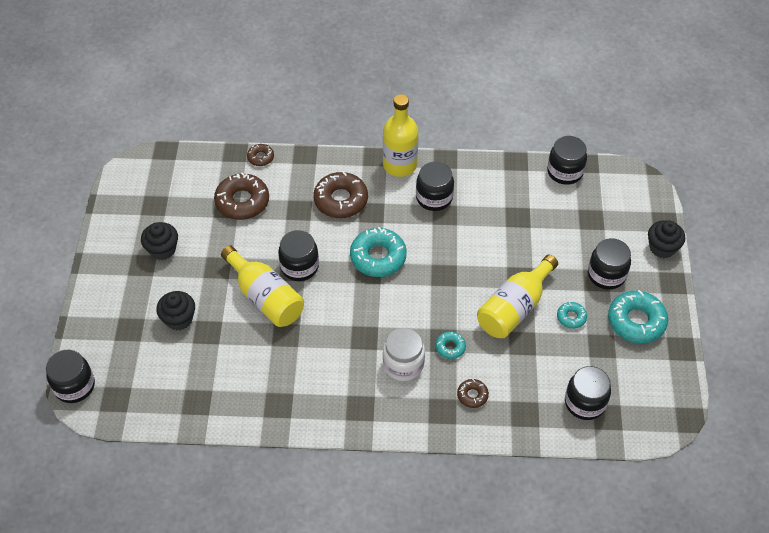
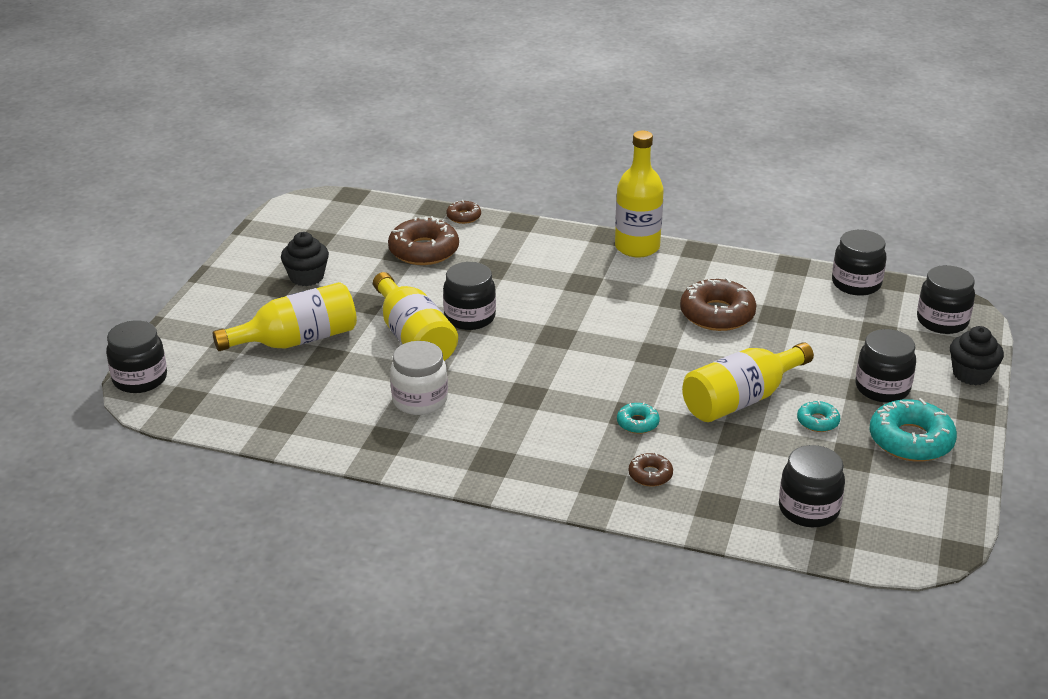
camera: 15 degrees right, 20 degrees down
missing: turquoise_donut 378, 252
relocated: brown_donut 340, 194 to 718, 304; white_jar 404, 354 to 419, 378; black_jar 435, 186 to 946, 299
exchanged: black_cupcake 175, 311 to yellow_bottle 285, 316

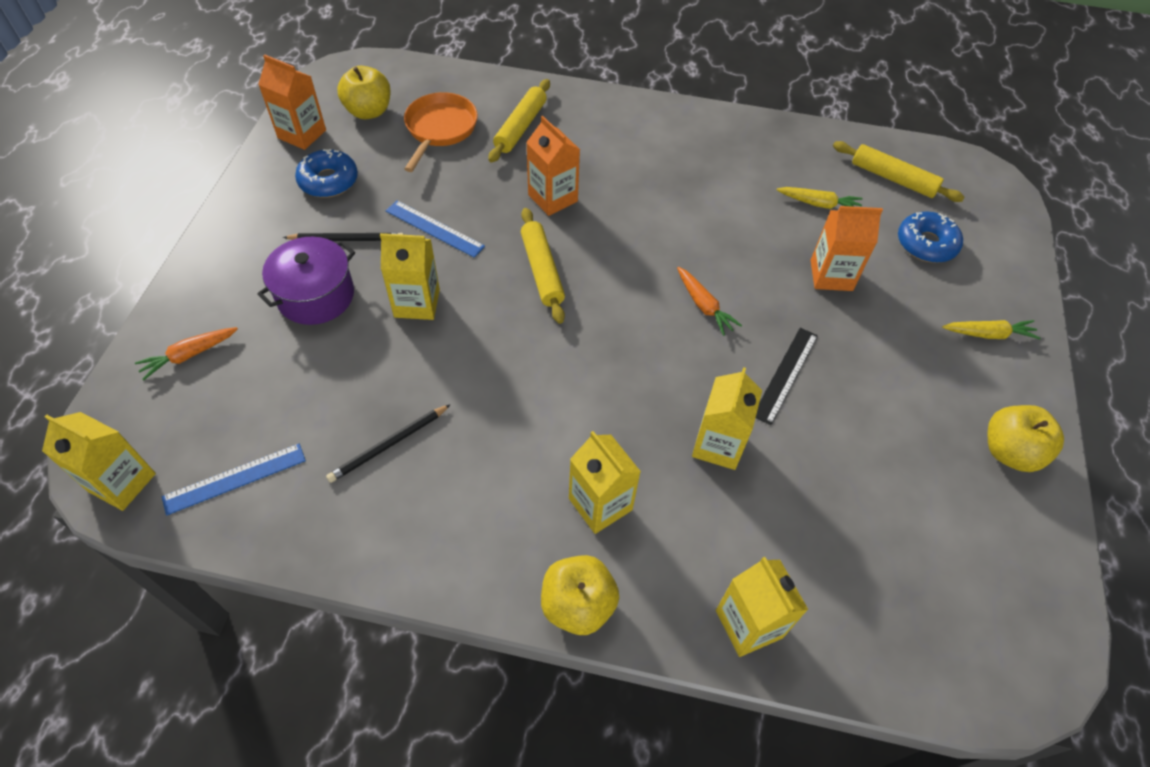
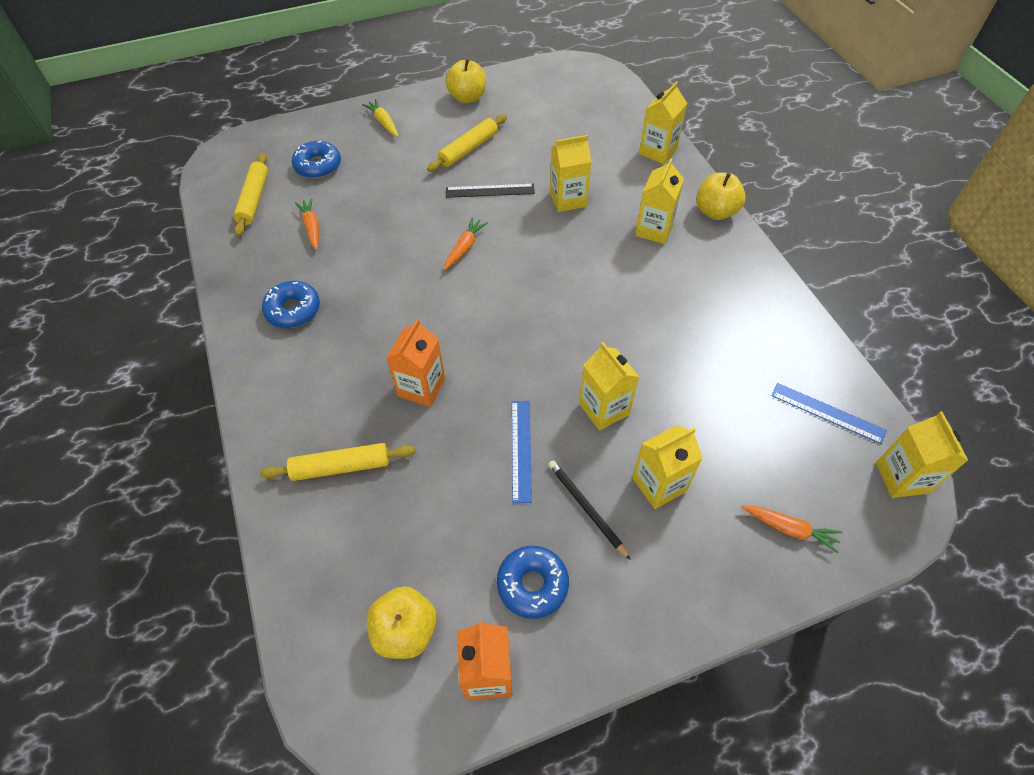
camera: 120 degrees left, 0 degrees up
missing: black_pencil 388, 443; orange_pan 441, 132; orange_carton 847, 248
appeared: blue_donut 291, 304
relocated: yellow_rolling_pin 543, 266 to 467, 143
exchanged: purple_pot 306, 281 to yellow_carton 667, 467
colour: yellow_carrot 820, 198 to orange_carrot 307, 224

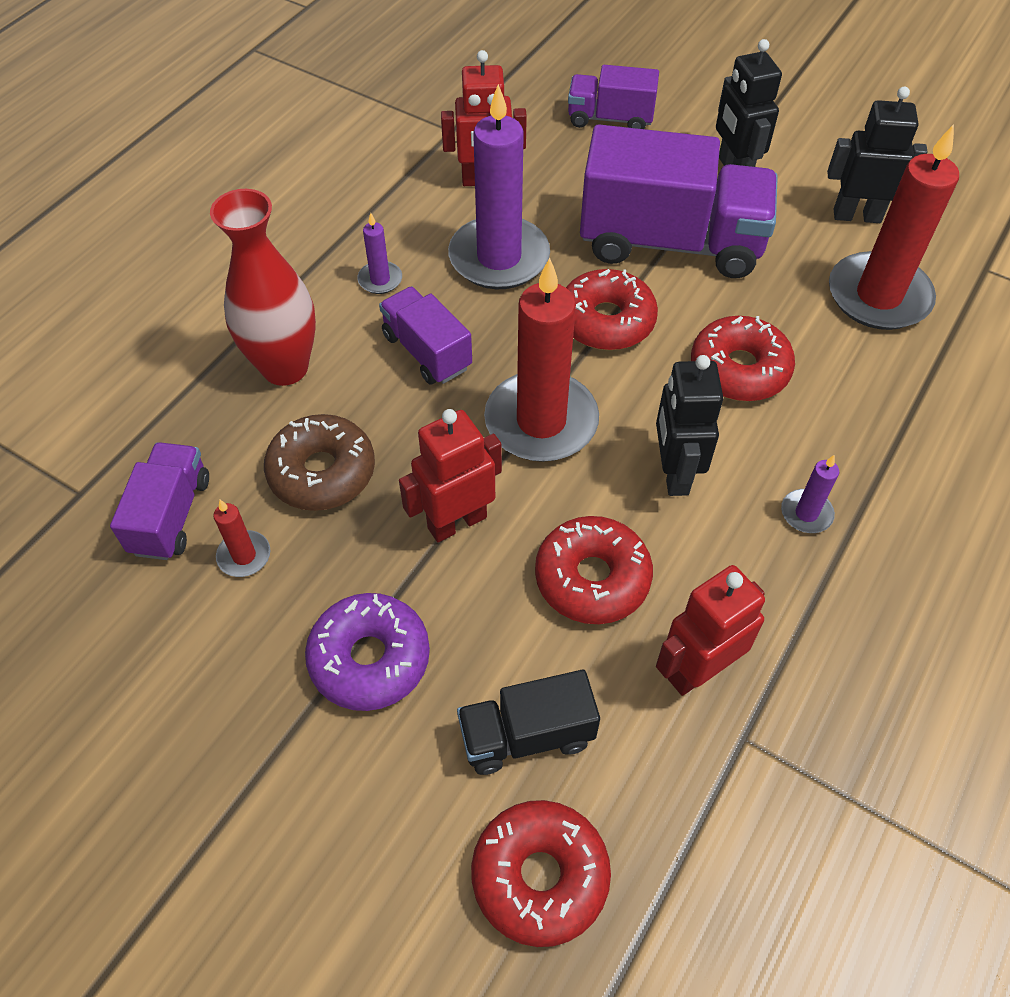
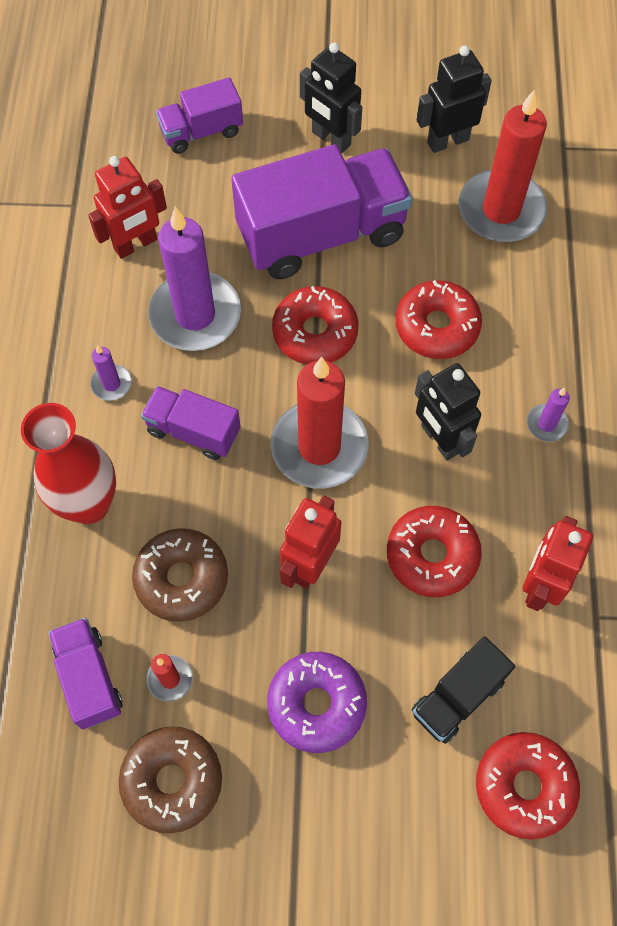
camera: 30 degrees left, 10 degrees up
appeared: brown_donut 170, 779

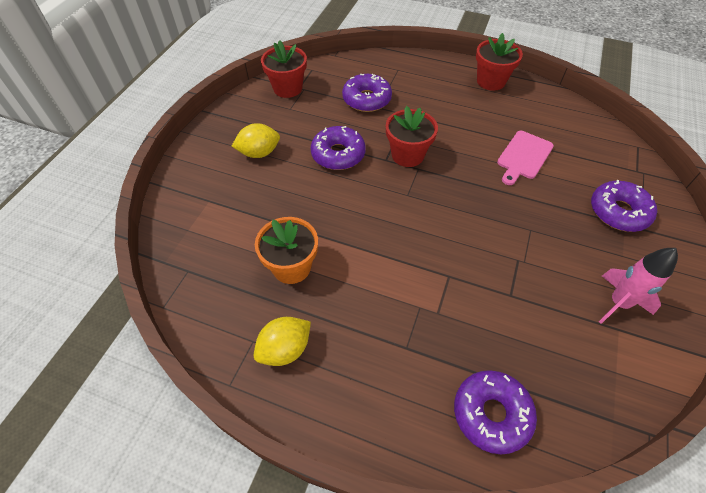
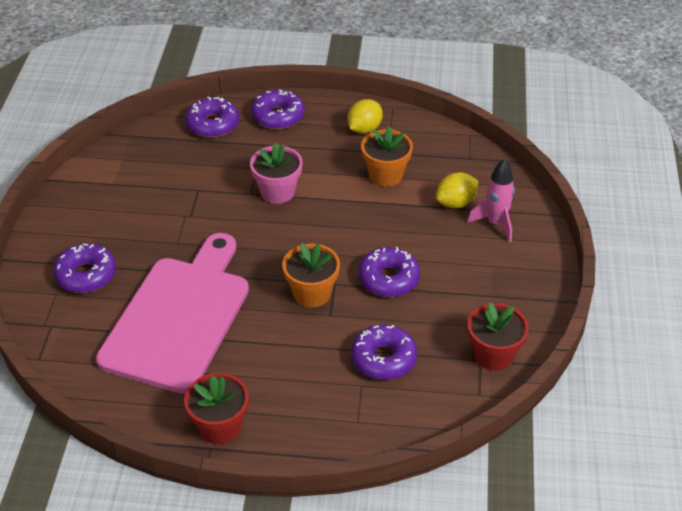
camera: 165 degrees right, 10 degrees down
appeared: pink_flower_pot 276, 173; purple_donut 278, 110
relocated: yellow_lemon 256, 140 to 457, 190; pink_rocket 638, 286 to 491, 200
colour: red_flower_pot 412, 136 to orange_flower_pot 311, 275
size: pink_cutting_board 525, 158 = 172, 313 x2.29

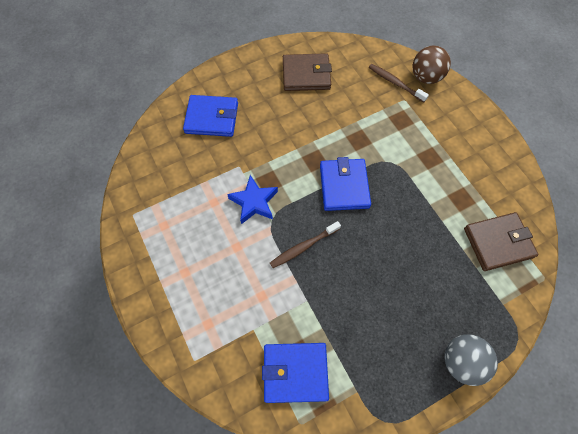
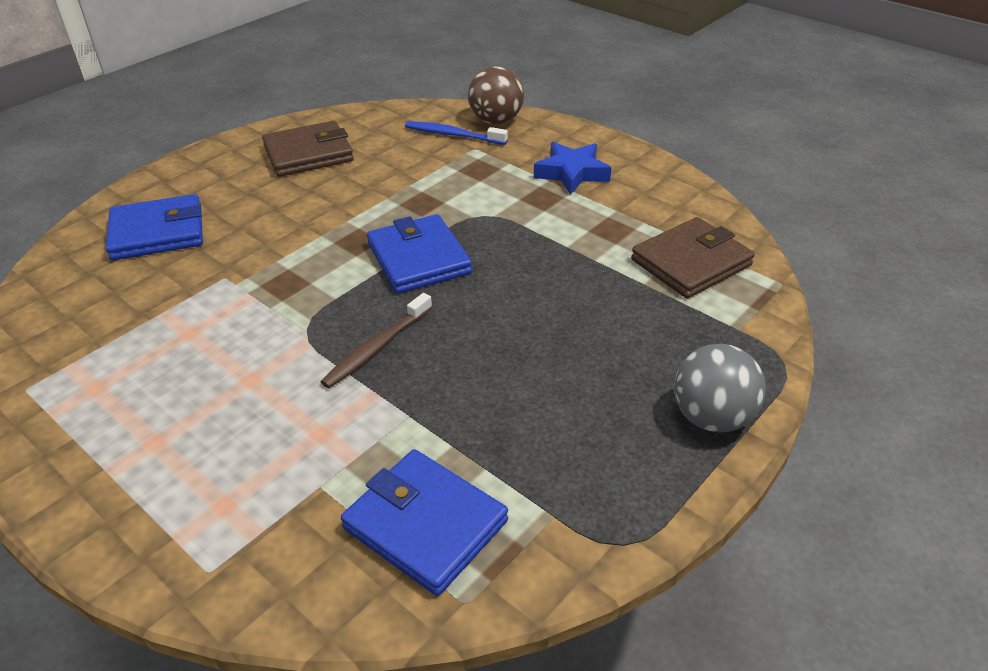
camera: 20 degrees left, 25 degrees down
relocated: blue_star 252, 199 to 572, 168
colour: brown_toothbrush 399, 83 to blue_toothbrush 456, 133
spun: blue_wallet 295, 373 = 424, 522 60 degrees clockwise

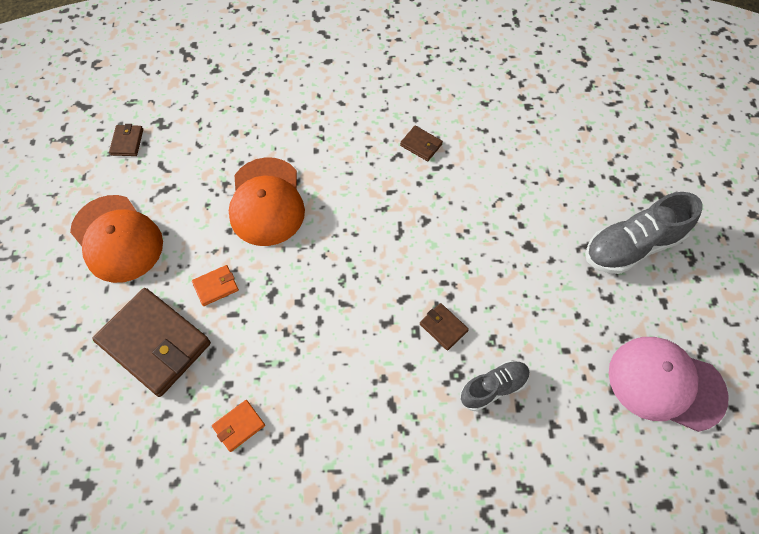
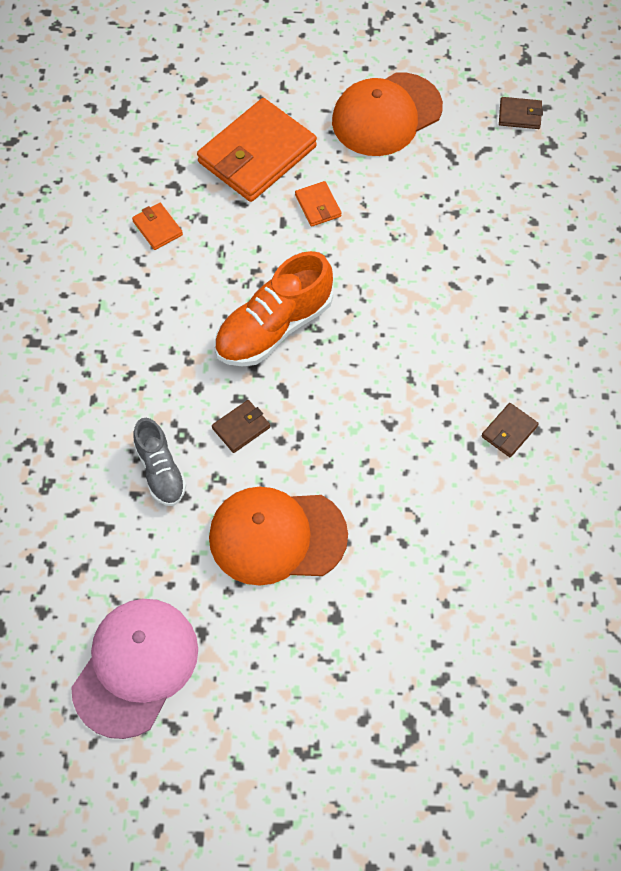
camera: 95 degrees right, 0 degrees up
missing: grey_shoe 643, 233
appeared: orange_shoe 273, 309
relocated: orange_cap 267, 201 to 278, 536
colour: brown_wallet 151, 342 to orange_wallet 257, 150

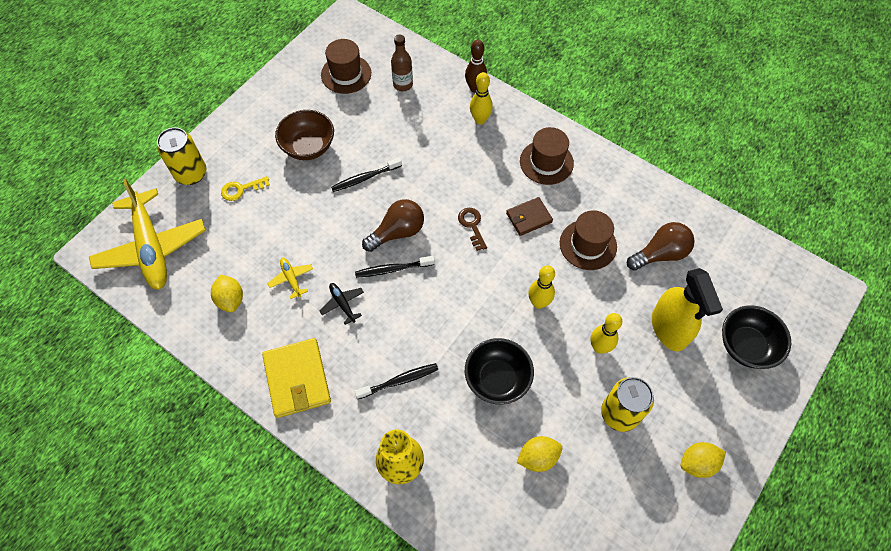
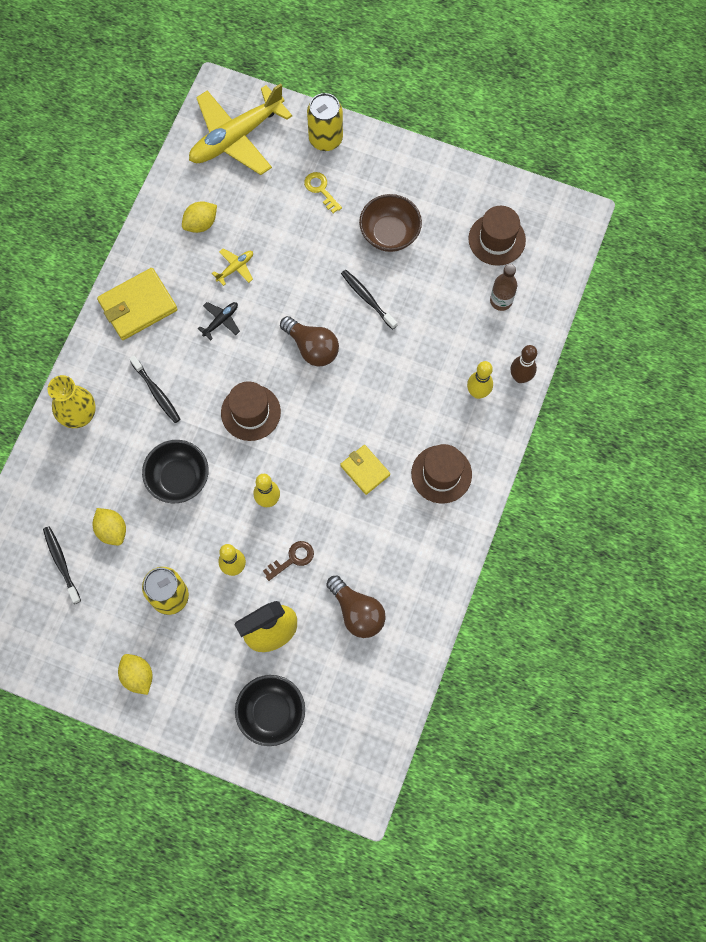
camera: 75 degrees right, 10 degrees up
relocated: black_toothbrush 395, 267 to 62, 565; brown_key 472, 229 to 288, 561; brown_hat 588, 240 to 251, 411
colour: brown_wallet 529, 216 to yellow_wallet 365, 470

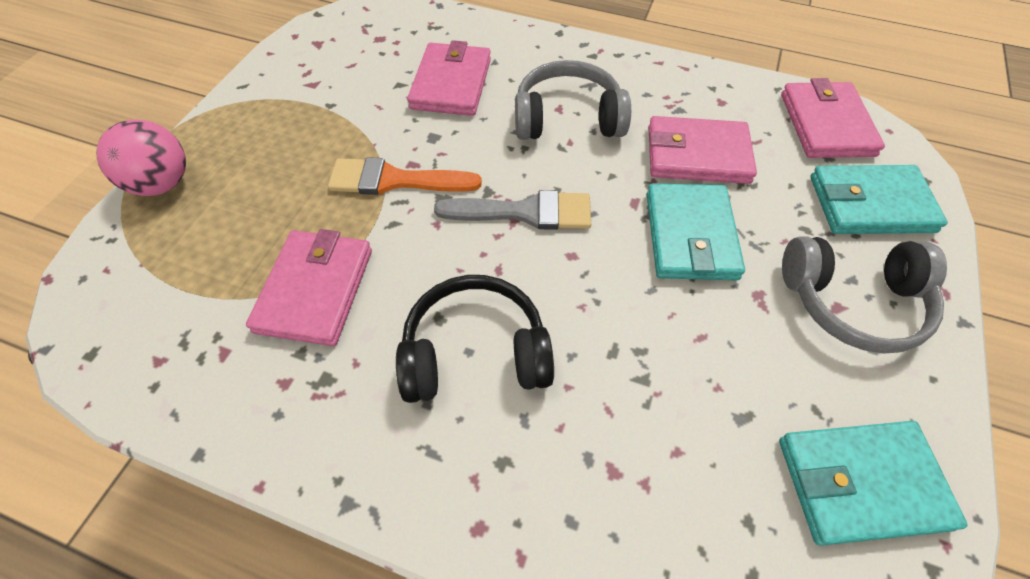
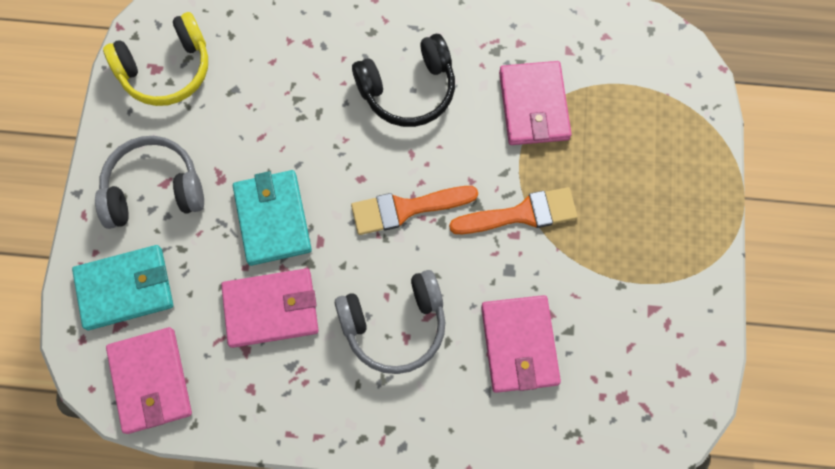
camera: 165 degrees right, 15 degrees up
missing: pink_ball 141, 158
exchanged: turquoise_wallet 873, 483 to yellow_headphones 155, 59
colour: grey_brush 512, 210 to orange_brush 414, 210

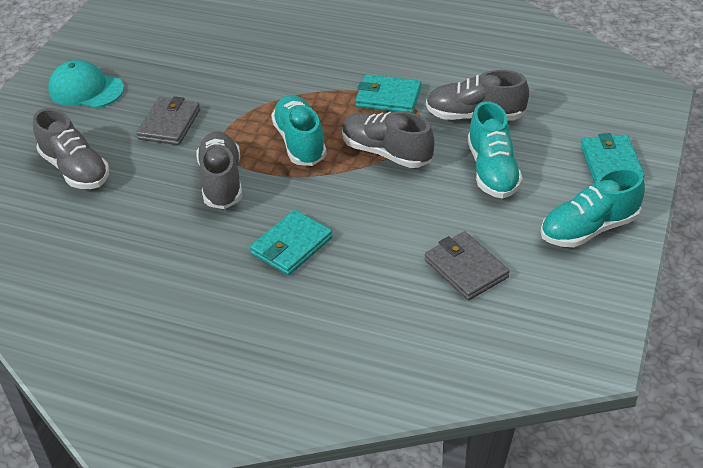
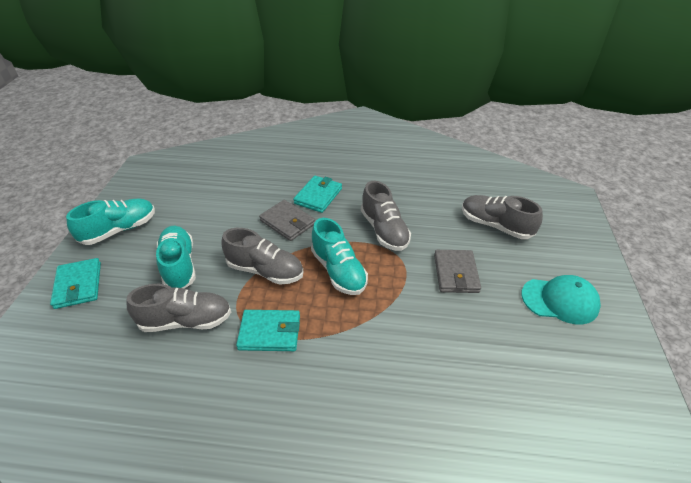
camera: 165 degrees right, 0 degrees up
relocated: grey_wallet 467, 265 to 287, 220

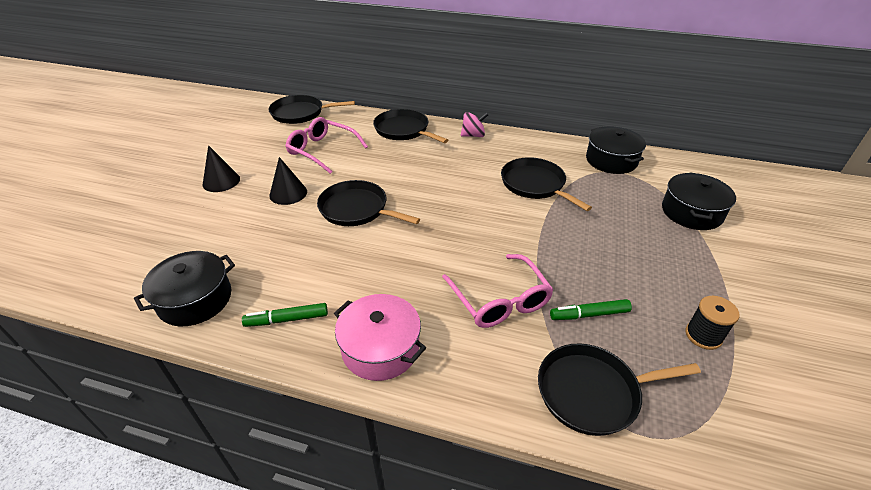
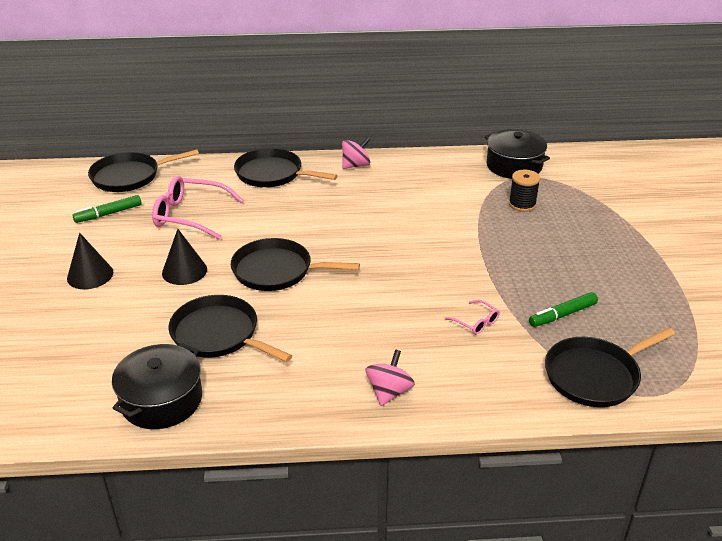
camera: 20 degrees left, 5 degrees down
missing: black_pot 699, 201
relocated: green_marker 285, 315 to 107, 209; black_pan 546, 184 to 230, 328; black_spool 713, 323 to 524, 191
exchanged: pink_pot 380, 337 to pink_spinning_top 390, 377
size: pink_glasses 498, 291 = 472, 317 x0.47

